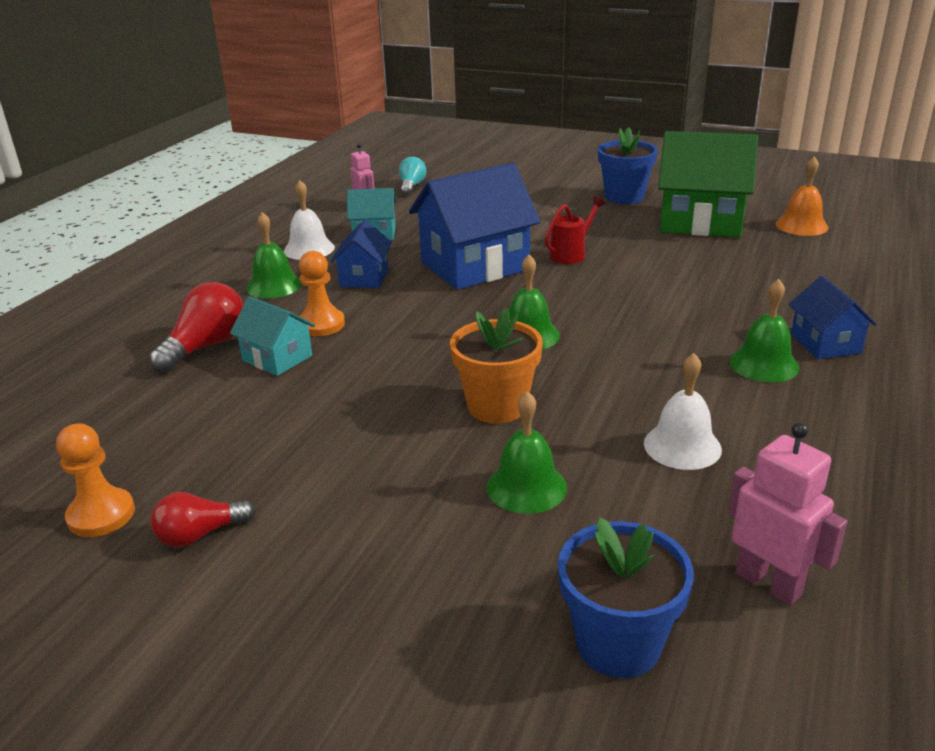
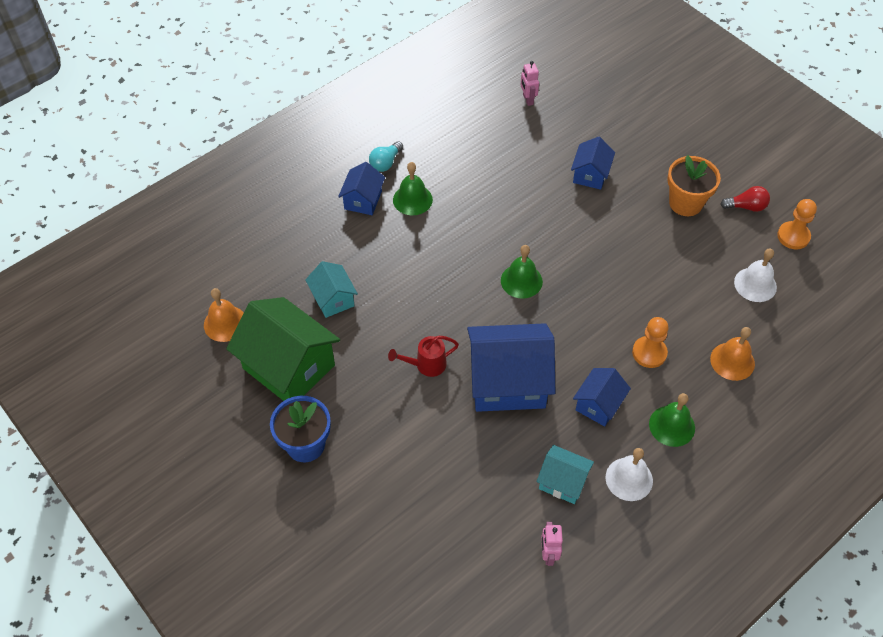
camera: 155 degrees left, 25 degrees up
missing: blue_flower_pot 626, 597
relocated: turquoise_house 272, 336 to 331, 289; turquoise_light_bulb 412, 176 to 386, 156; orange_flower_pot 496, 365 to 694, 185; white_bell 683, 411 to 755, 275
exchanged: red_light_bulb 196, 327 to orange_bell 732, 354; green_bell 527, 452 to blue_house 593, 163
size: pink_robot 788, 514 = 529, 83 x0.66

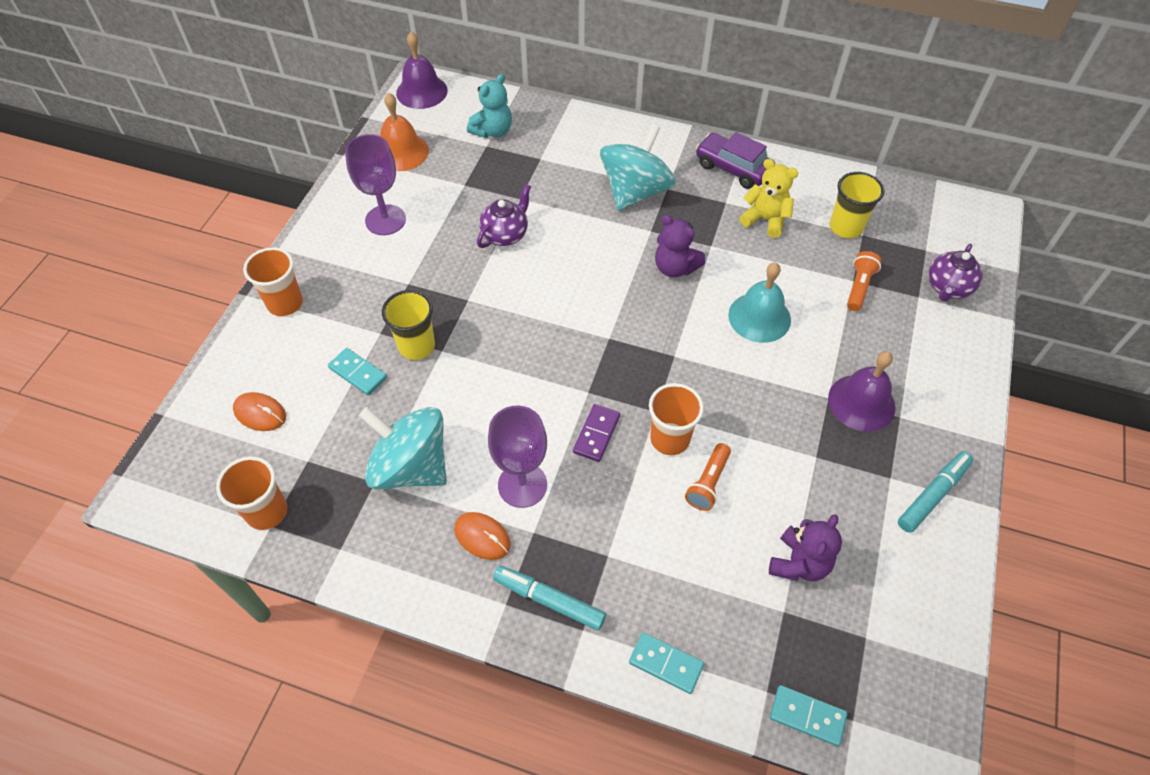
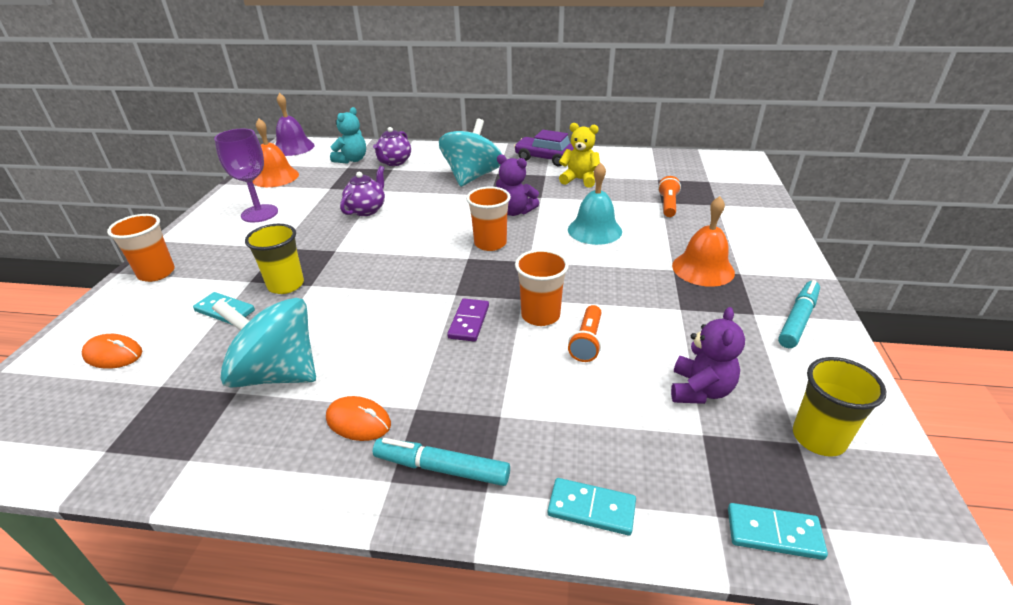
camera: 10 degrees left, 20 degrees down
missing: purple_goblet 517, 457
relocated: orange_cup 251, 493 to 488, 219; yellow_cup 857, 205 to 839, 407; purple_teapot 955, 273 to 392, 146
colour: purple_bell 862, 391 to orange_bell 703, 241

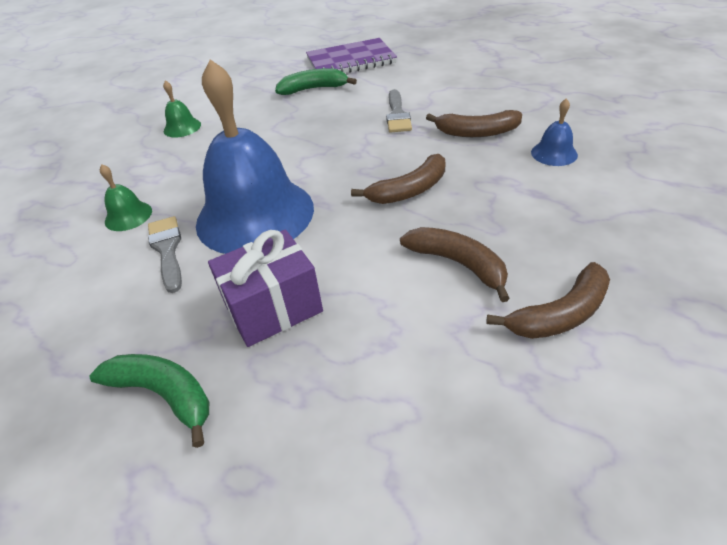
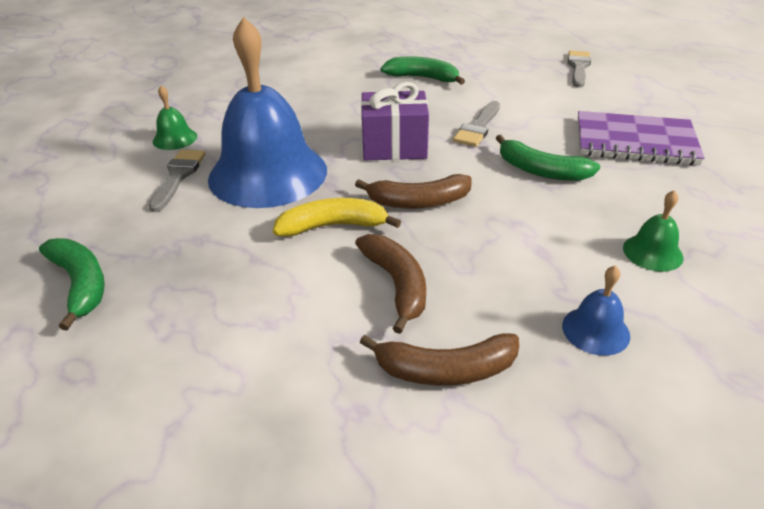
camera: 25 degrees right, 5 degrees down
appeared: yellow_banana 337, 217; grey_brush 579, 69
relocated: green_bell 182, 109 to 653, 231; purple_gift 265, 288 to 395, 121; purple_notebook 351, 55 to 641, 138; blue_bell 554, 132 to 596, 311
colour: brown_banana 474, 123 to green_banana 548, 158

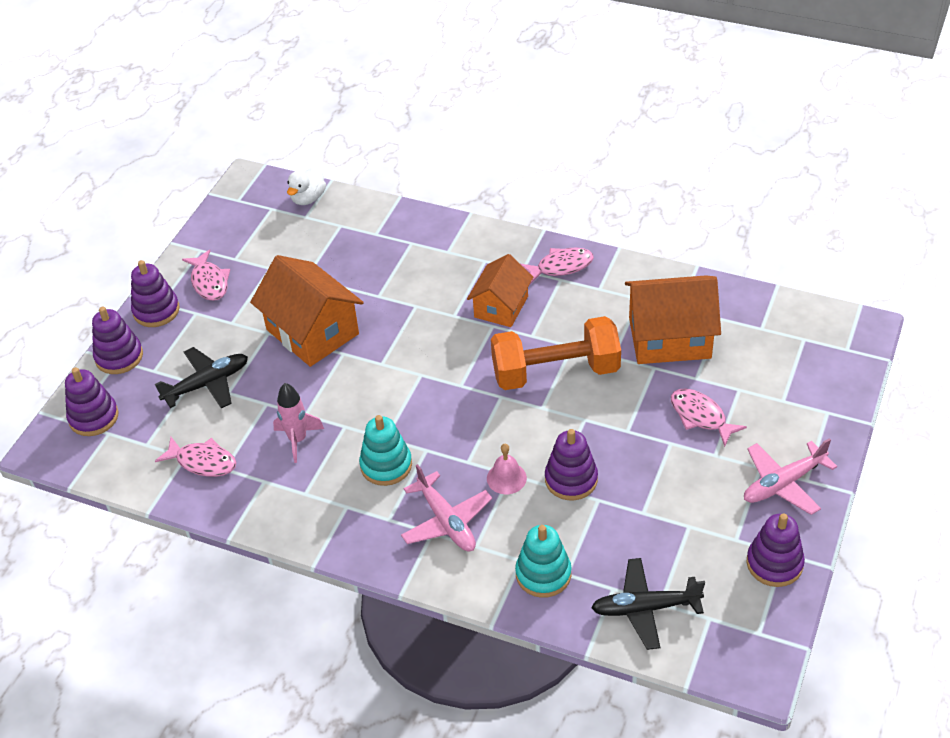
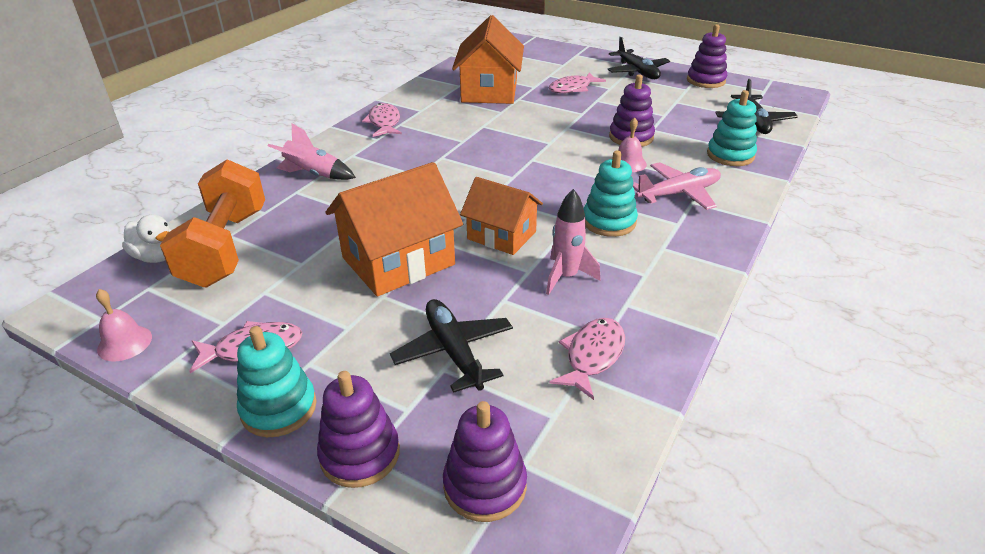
camera: 85 degrees left, 10 degrees down
appeared: pink_bell 124, 325; pink_rocket 312, 151
relocated: orange_house 500, 290 to 501, 216; orange_dumbbell 556, 353 to 212, 223
colour: purple_stacking_toy 155, 293 to turquoise_stacking_toy 277, 381; pink_plane 790, 476 to black_plane 638, 58

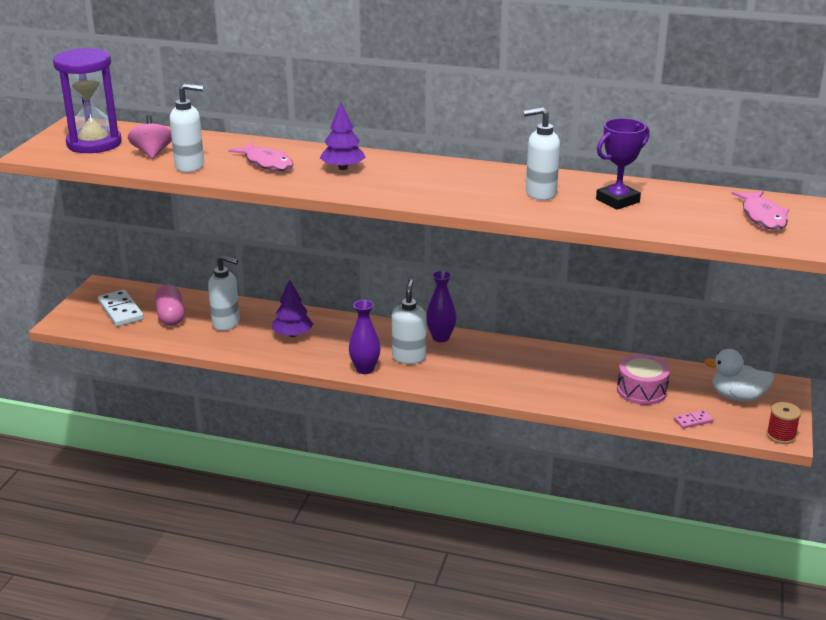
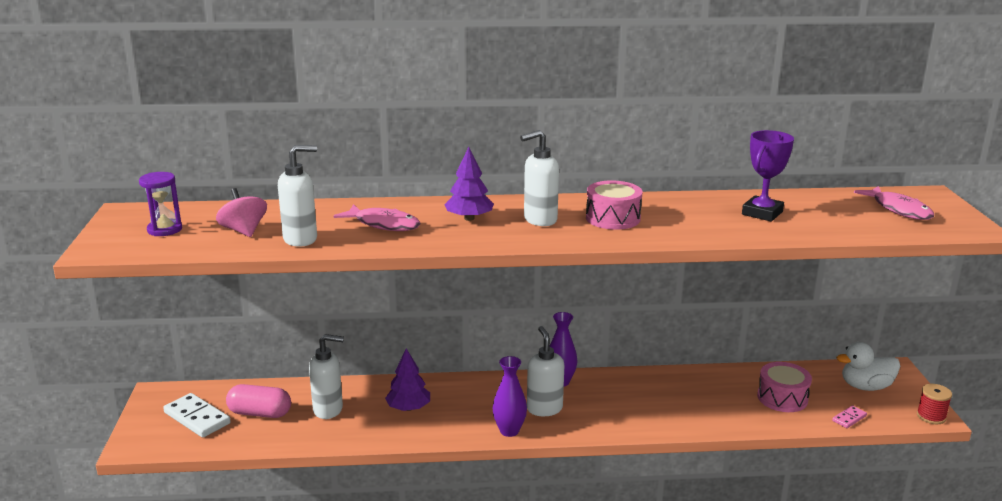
camera: 20 degrees left, 5 degrees down
appeared: pink_drum 614, 205
relocated: white_soap_dispenser 541, 153 to 539, 178
spun: pink_capsule 170, 305 = 258, 401 45 degrees counterclockwise
size: purple_hourglass 87, 100 = 160, 204 x0.53

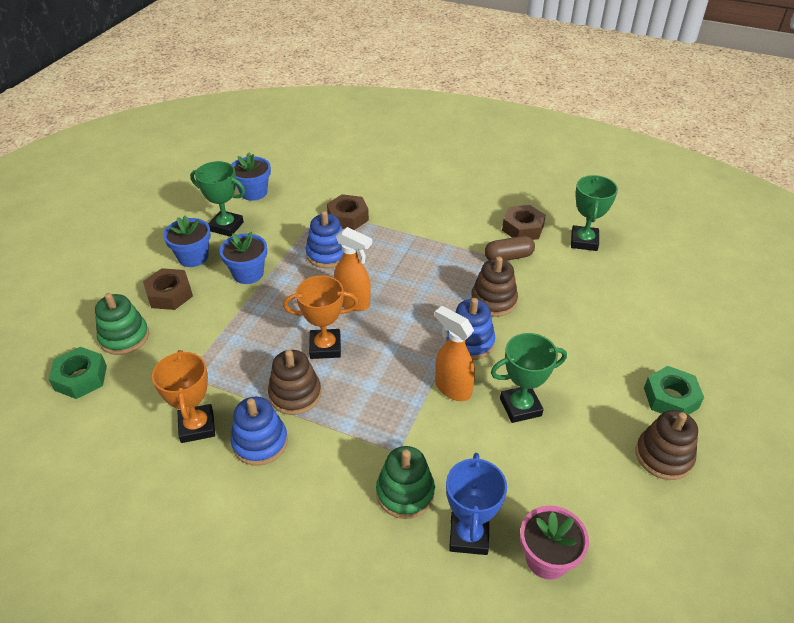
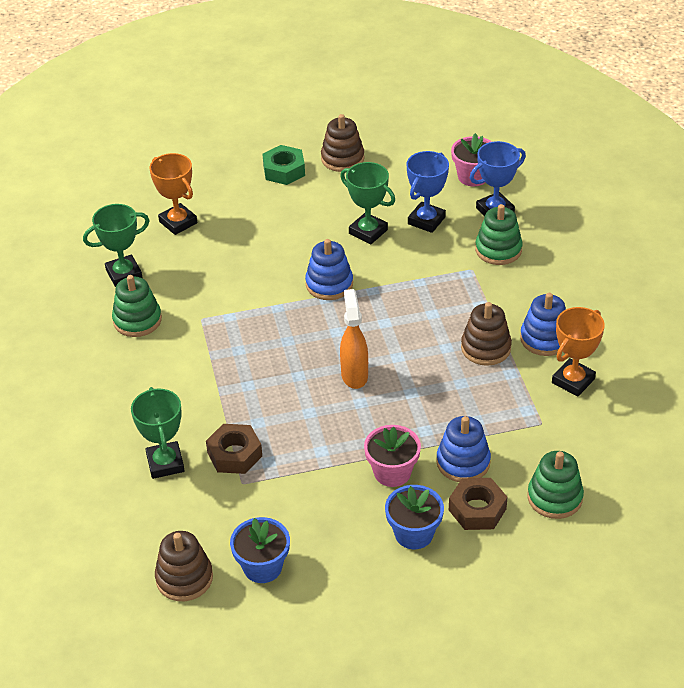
camera: 125 degrees left, 0 degrees up
missing: green_nut 77, 373; orange_spray_bottle 455, 353; brown_capsule 509, 248
appeared: blue_trophy 427, 192
relocated: green_trophy 217, 199 to 158, 433; orange_trophy 321, 317 to 173, 194; blue_stacking_toy 324, 239 to 463, 449; brown_stacking_toy 494, 287 to 184, 566
exchanged: brown_nut 524, 222 to green_stacking_toy 137, 306
colour: blue_flower_pot 243, 258 to pink_flower_pot 392, 456

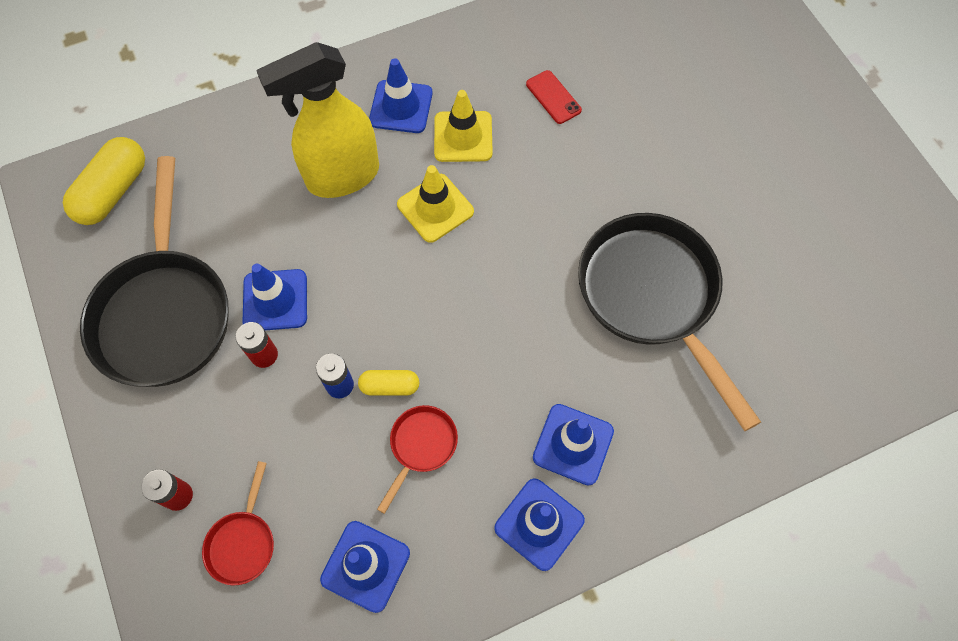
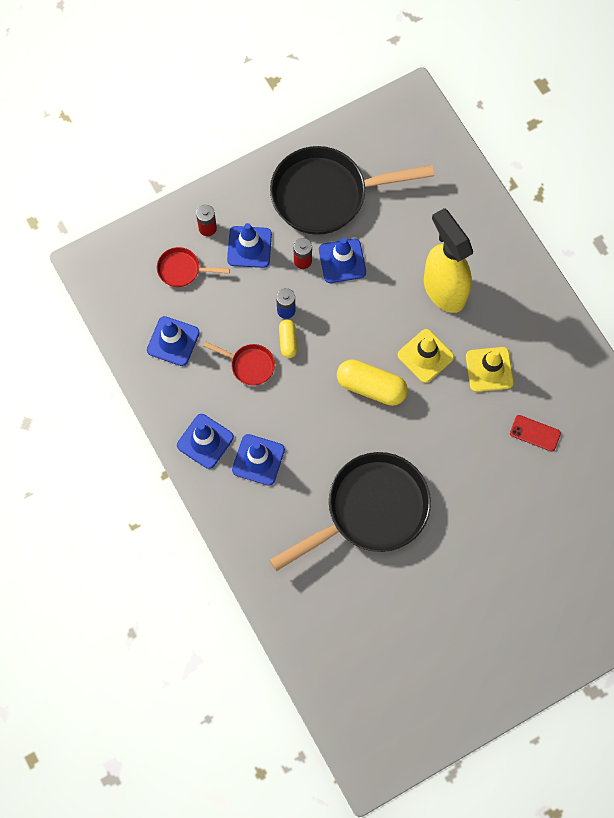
camera: 85 degrees right, 5 degrees up
relocated: yellow_capsule 104, 181 to 372, 382; blue_traffic_cone 401, 95 to 249, 245
spun: red_phone 554, 97 = 535, 433 60 degrees clockwise

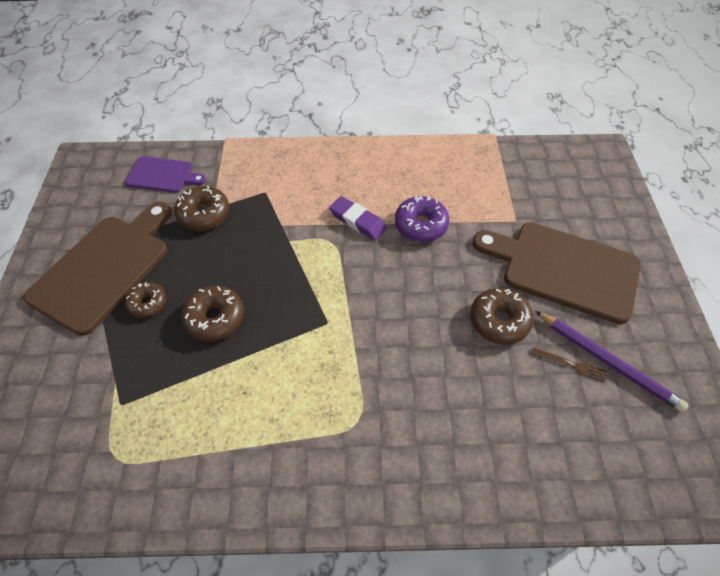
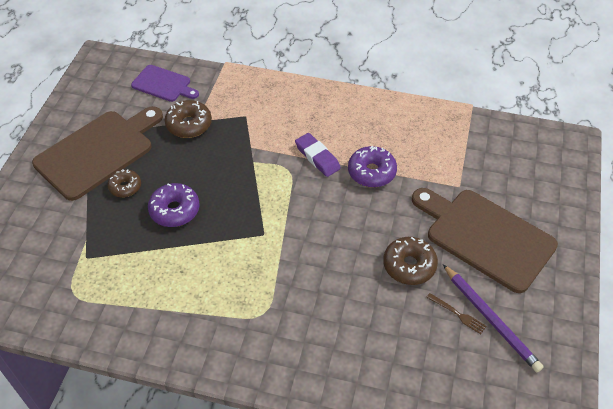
camera: 15 degrees right, 5 degrees down
colour: brown_donut 212, 313 to purple_donut 174, 205

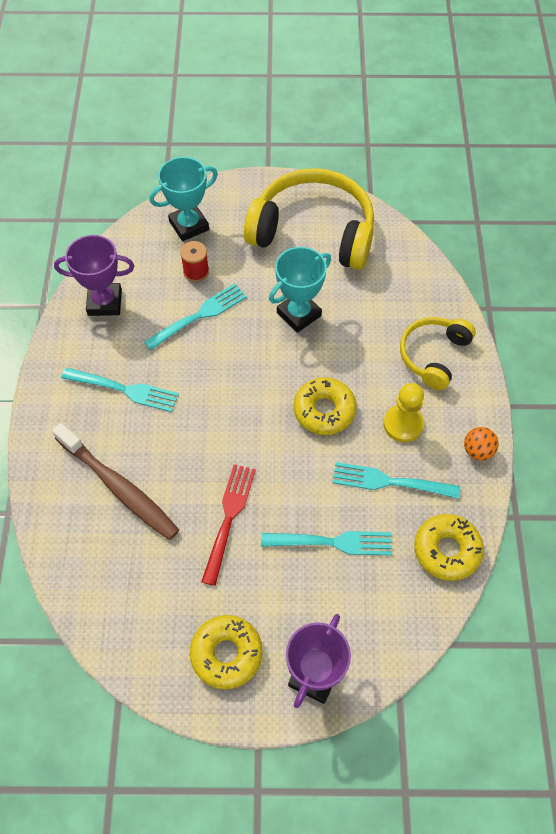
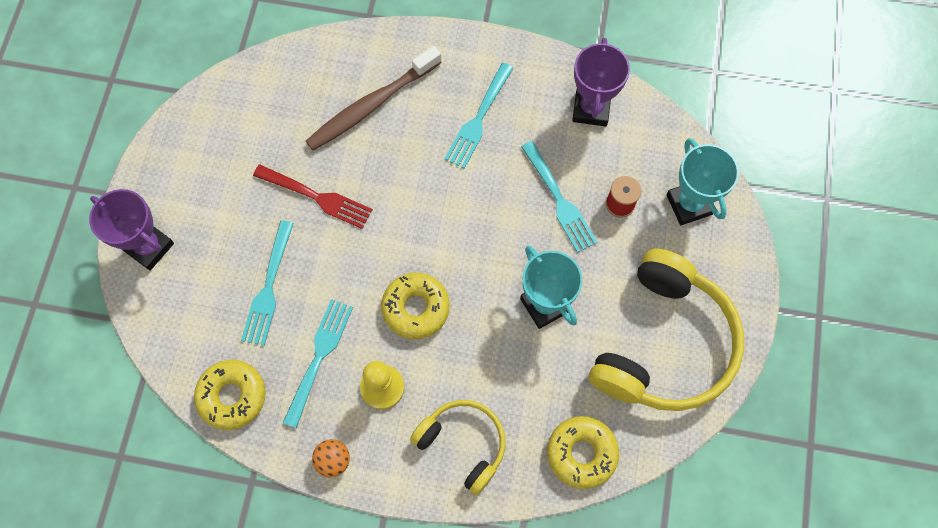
camera: 100 degrees right, 10 degrees up
relocated: yellow_donut 226, 652 to 583, 452

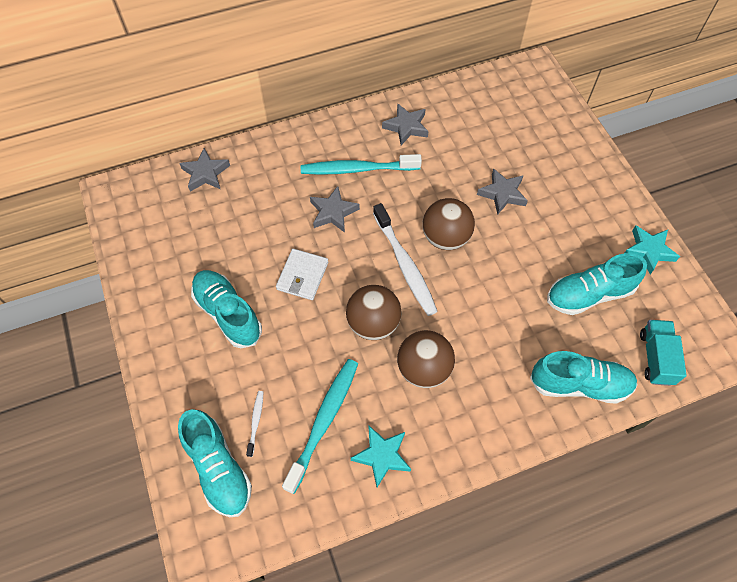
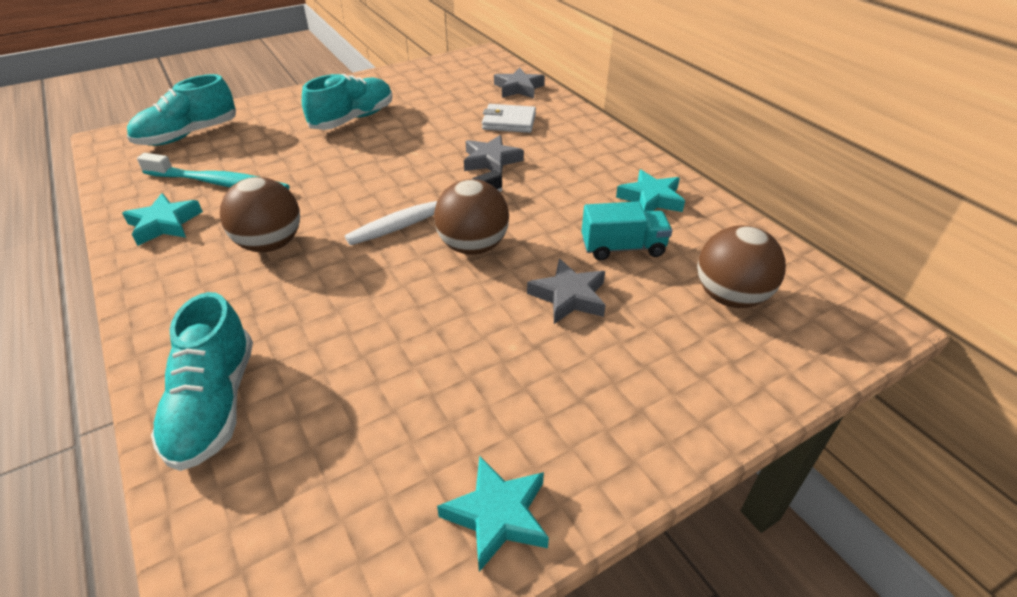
camera: 80 degrees right, 20 degrees down
missing: white_toothbrush 254, 424; turquoise_toothbrush 361, 164; turquoise_shoe 597, 284
relocated: white_wallet 302, 274 to 509, 118; brown_ball 374, 312 to 741, 266; turquoise_truck 663, 353 to 626, 231
colour: grey_star 405, 124 to turquoise_star 650, 191

